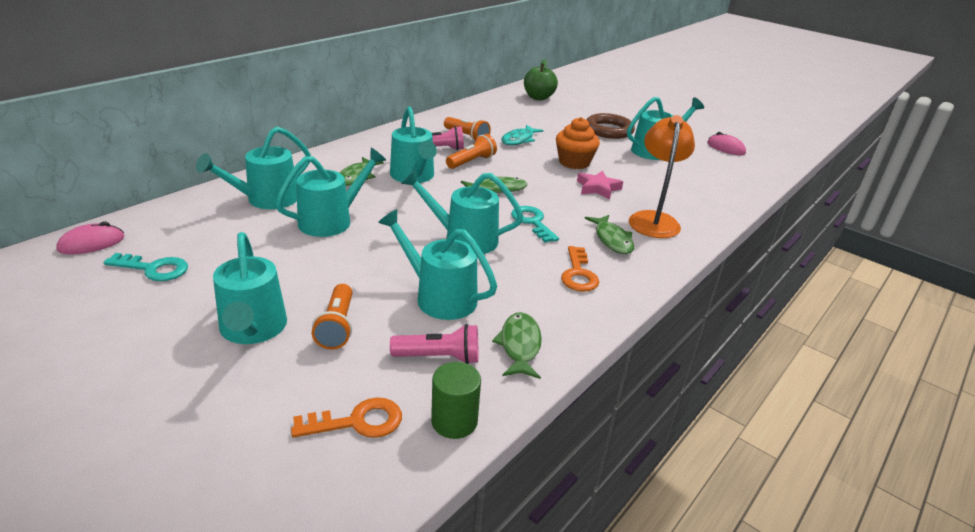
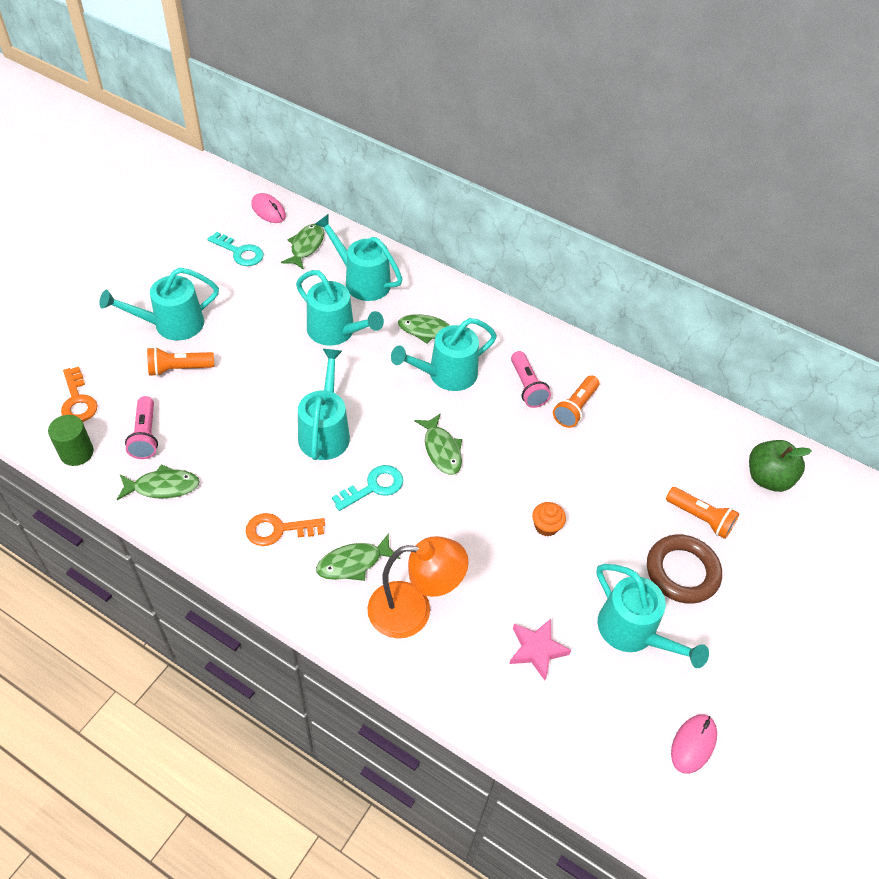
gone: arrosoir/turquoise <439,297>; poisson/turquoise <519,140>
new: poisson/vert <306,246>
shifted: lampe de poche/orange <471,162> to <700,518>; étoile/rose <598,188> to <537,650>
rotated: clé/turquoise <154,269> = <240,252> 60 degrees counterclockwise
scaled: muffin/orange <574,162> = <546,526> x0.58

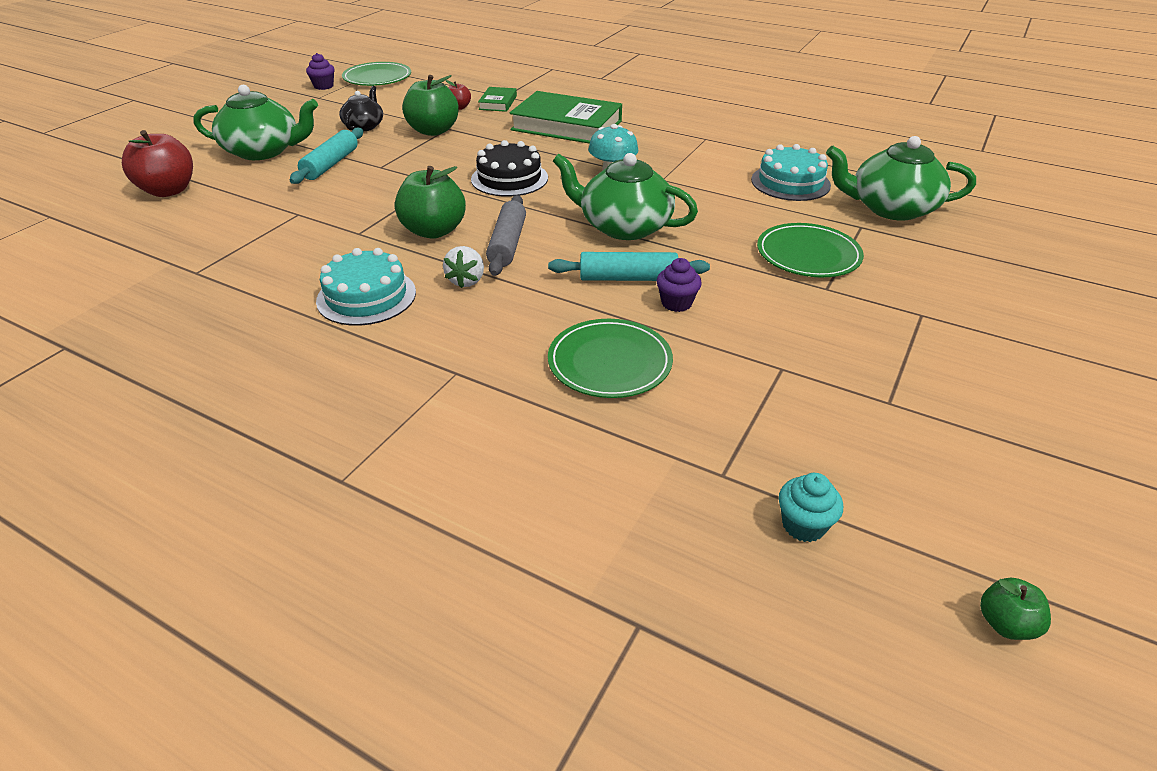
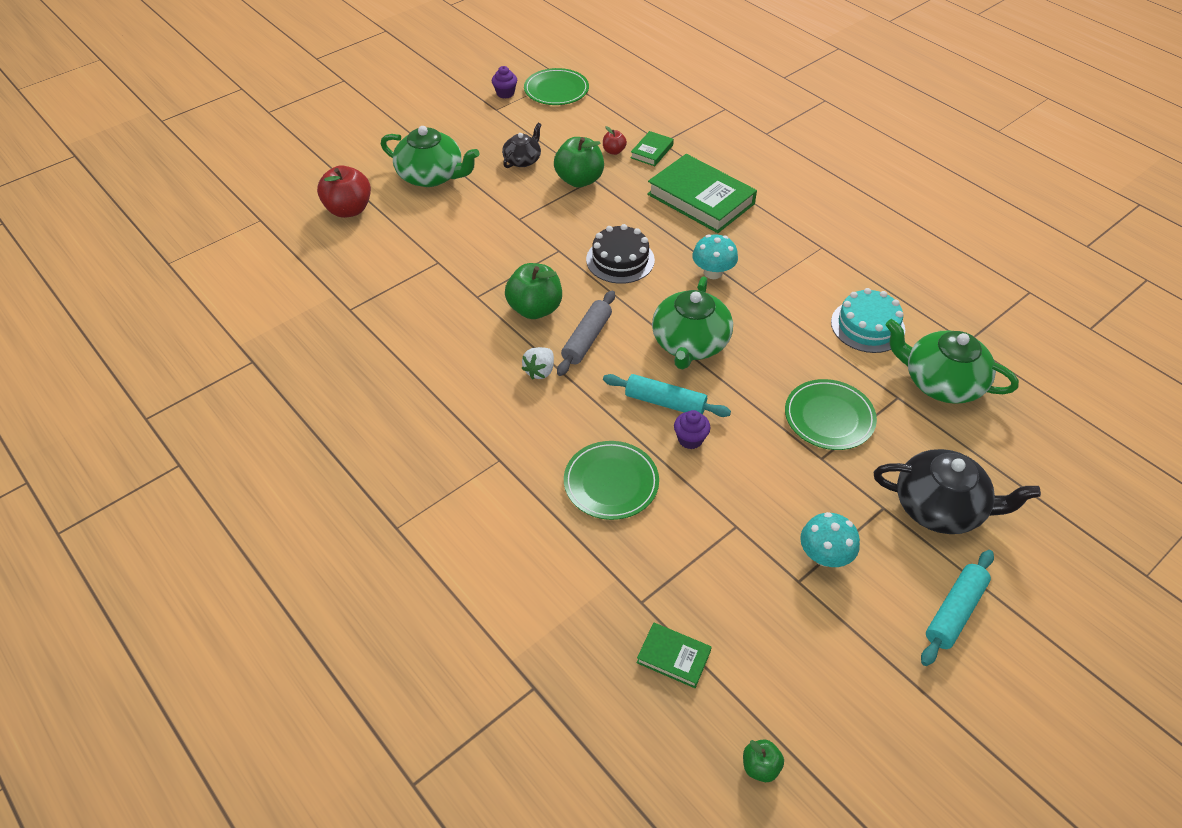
gone: gâteau/turquoise <366,296>
new: champignon/turquoise <824,556>; théière/noir <940,507>
shifted: rouleau à pâtisserie/turquoise <330,164> to <954,611>
swapped: muffin/turquoise <803,525> to livre/vert <673,657>
rotated: théière/vert <624,226> = <690,343> 120 degrees counterclockwise

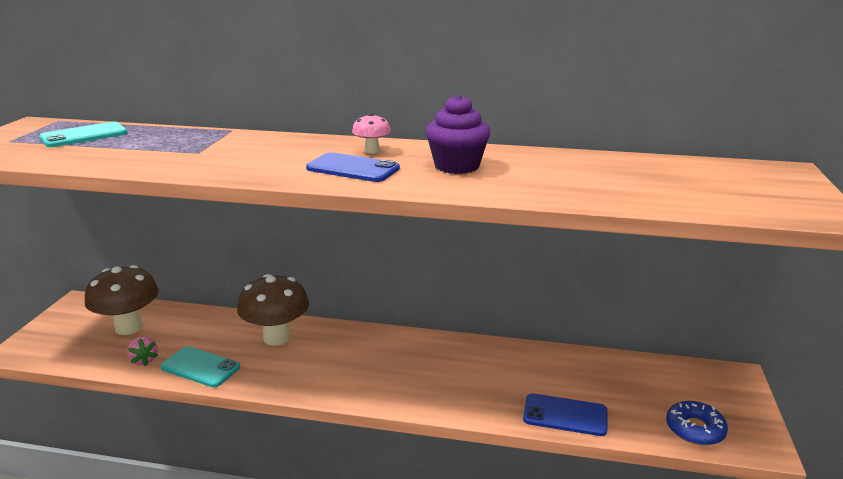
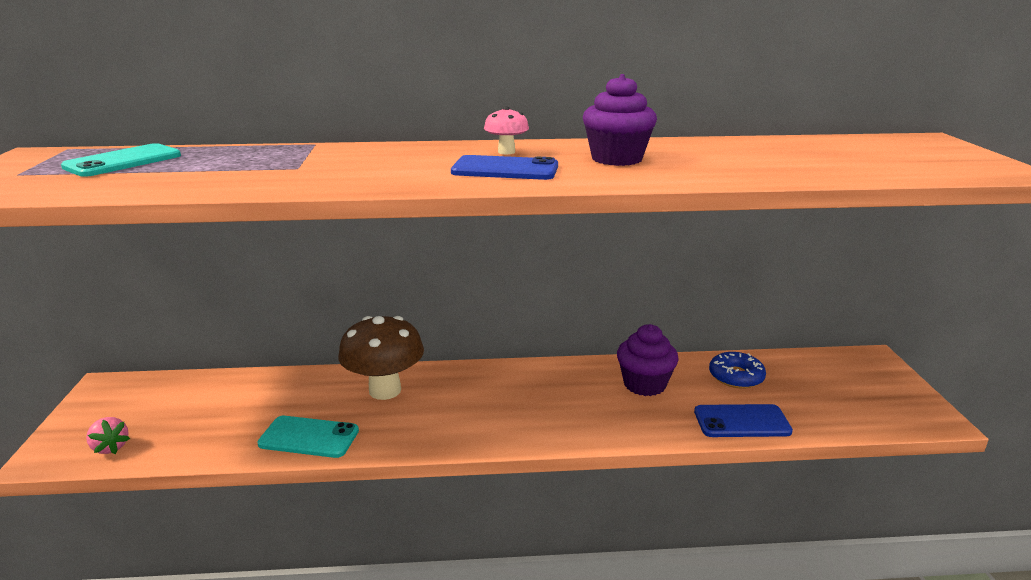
gone: champignon/marron <129,327>
new: muffin/violet <644,384>
shifted: fraise/rose <144,360> to <110,447>; beignet/bleu <695,429> to <736,376>

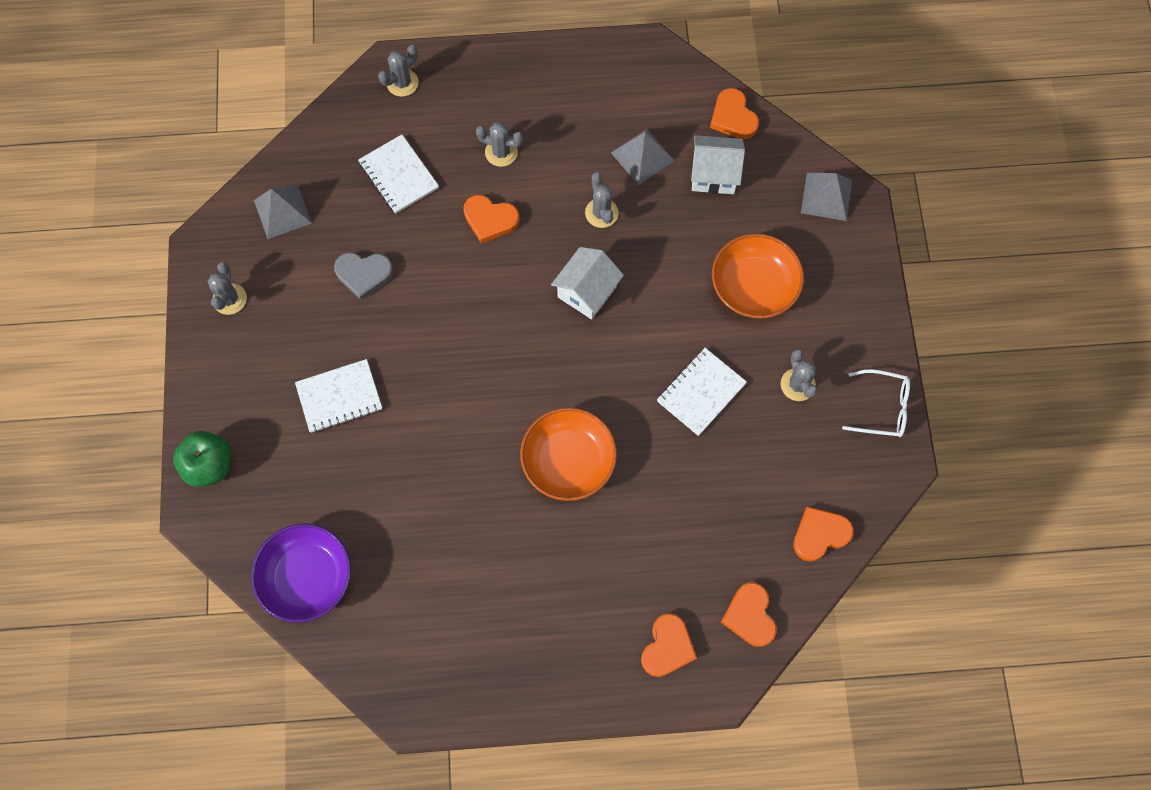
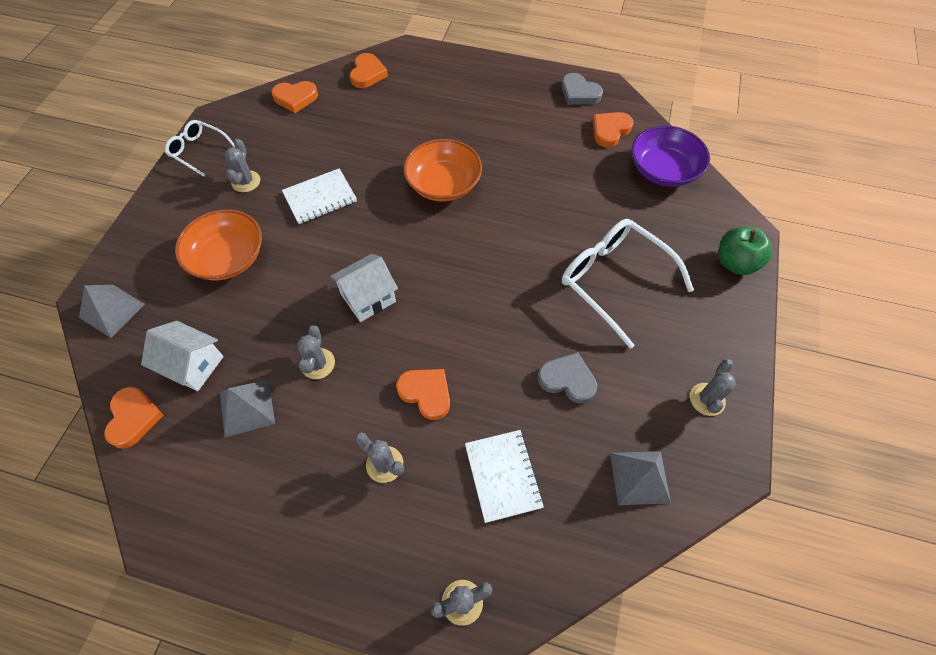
new: cœur/gris <579,93>
shifted: cœur/orange <667,647> to <610,131>
swapped: carnet/blanc <339,397> to lunettes/blanc <614,281>

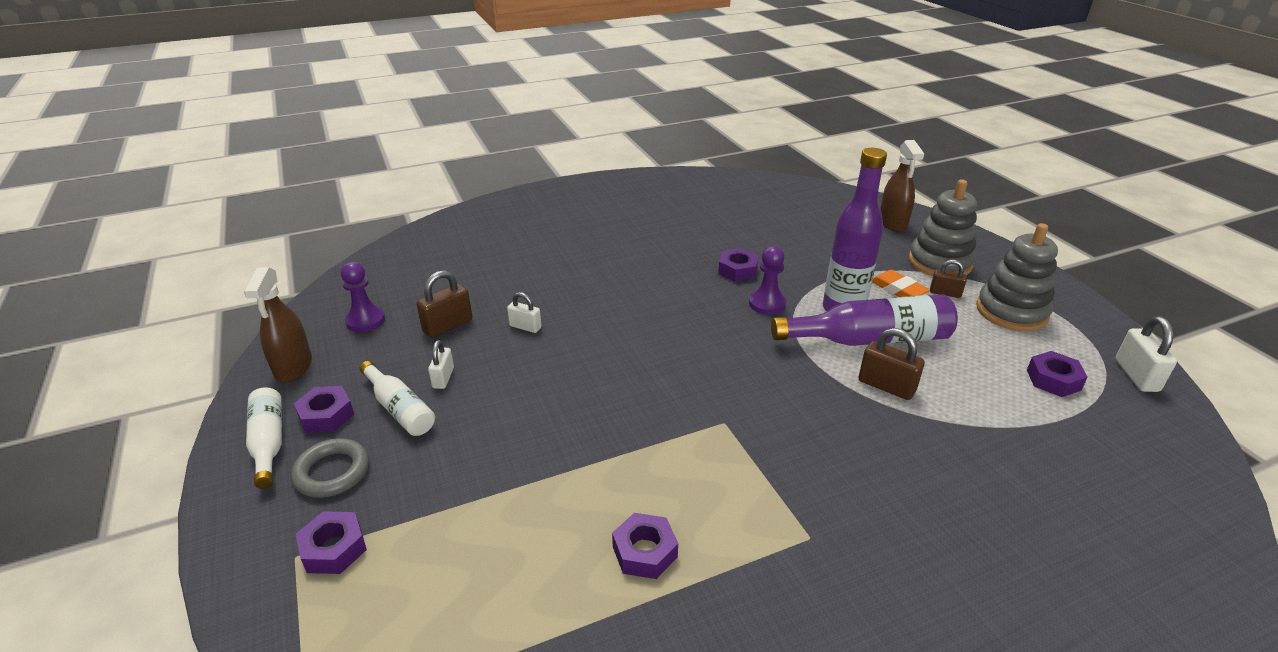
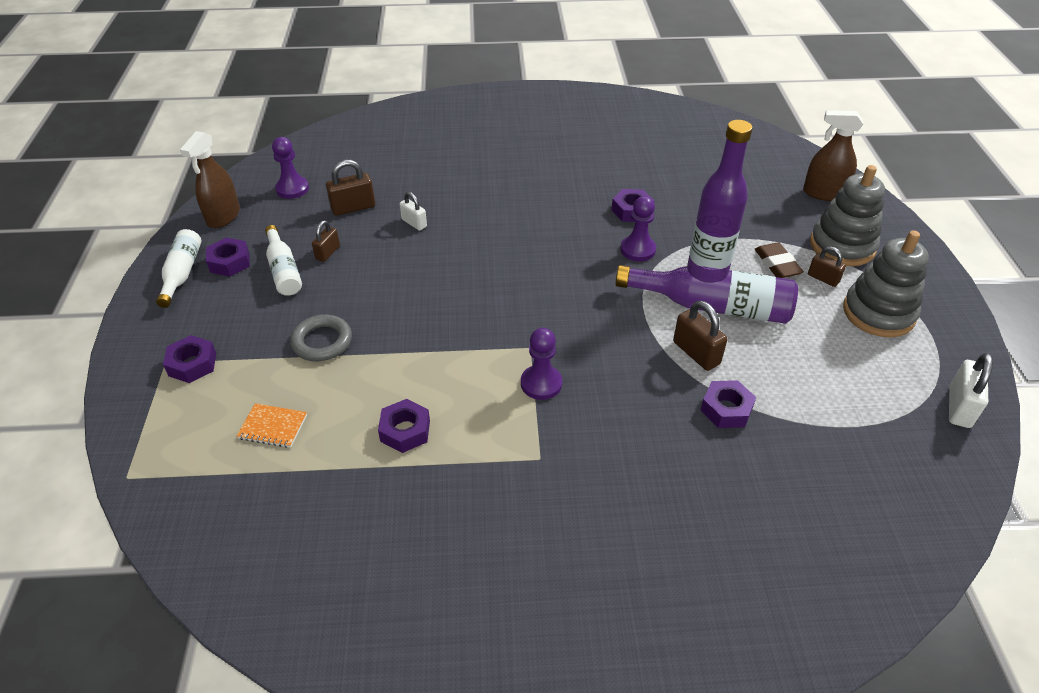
new: carnet/orange <273,427>; pion/violet <541,383>
shifted: anneau/gris <332,472> to <322,342>; écrou/violet <1053,380> to <726,409>
repainted: cadenas/blanc <443,378> to cadenas/marron <328,253>; gomme/orange <898,289> to gomme/marron <777,264>
rotated: vaporisateur/marron <892,223> = <824,193> 90 degrees clockwise

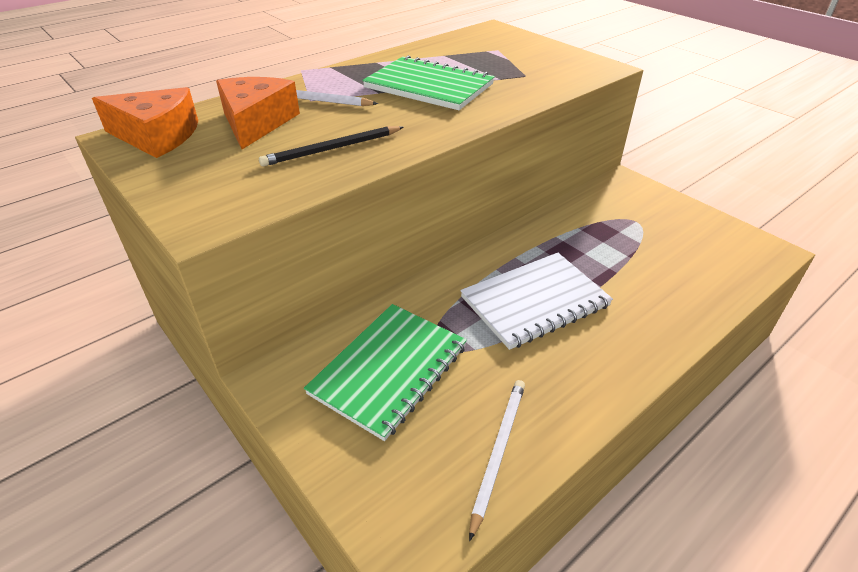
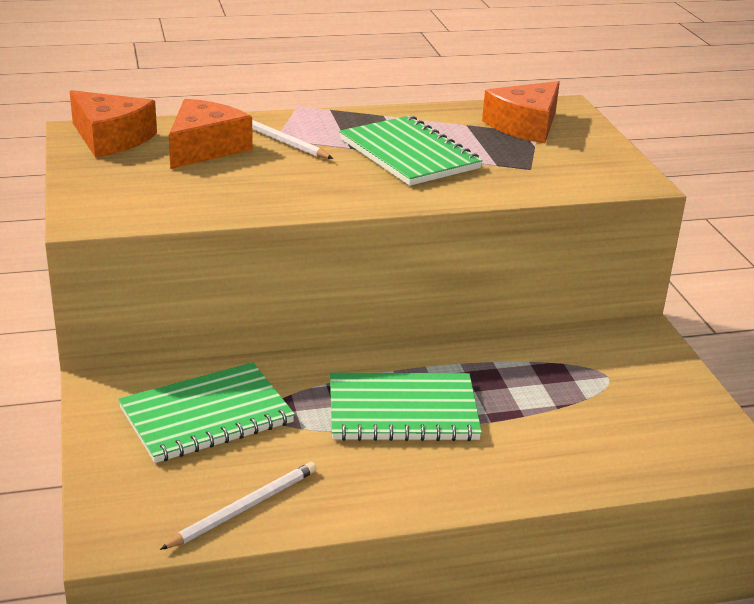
gone: crayon/noir <332,149>
new: fromage/orange <525,126>
repainted: carnet/blanc <534,301> to carnet/vert <402,411>

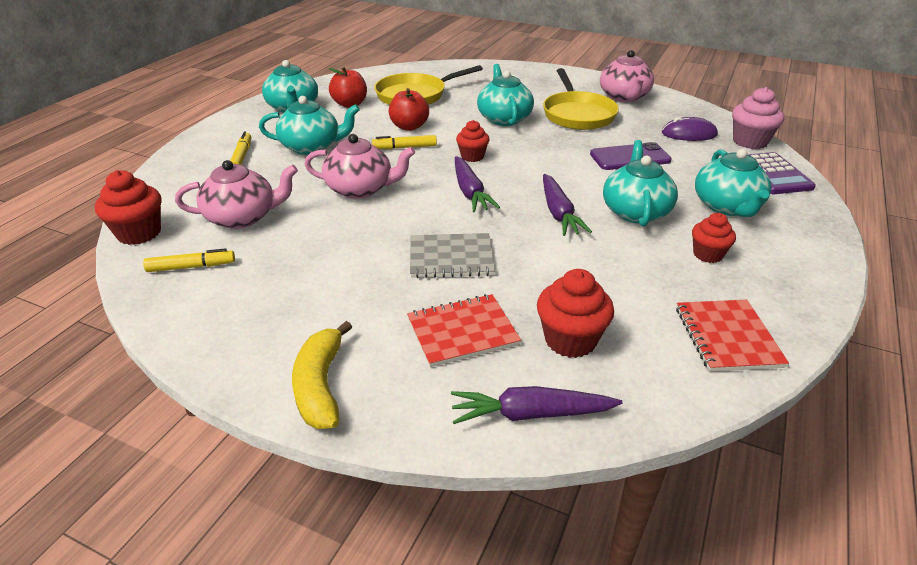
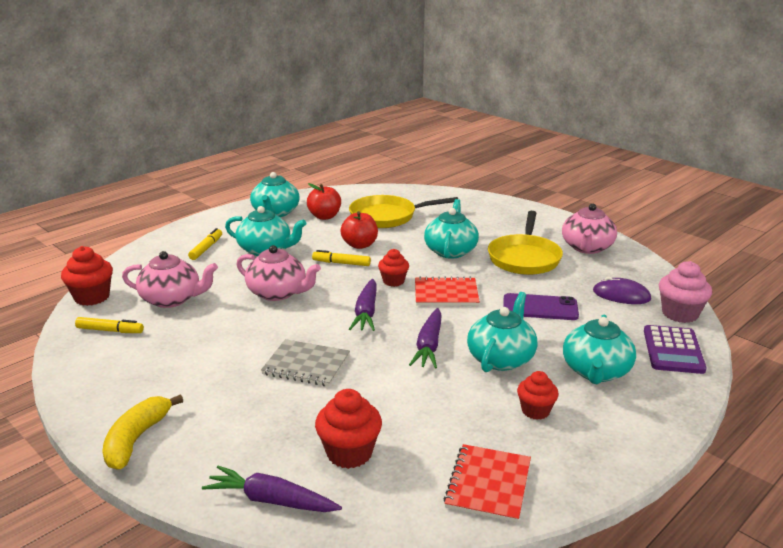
shifted: carnet/rouge <462,332> to <446,293>

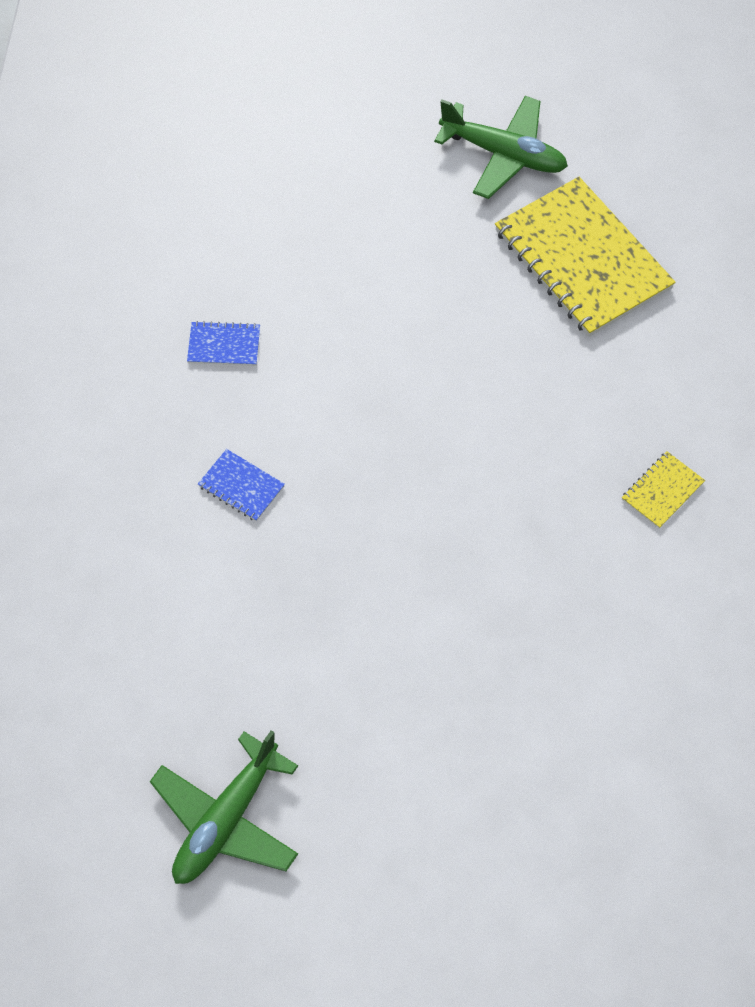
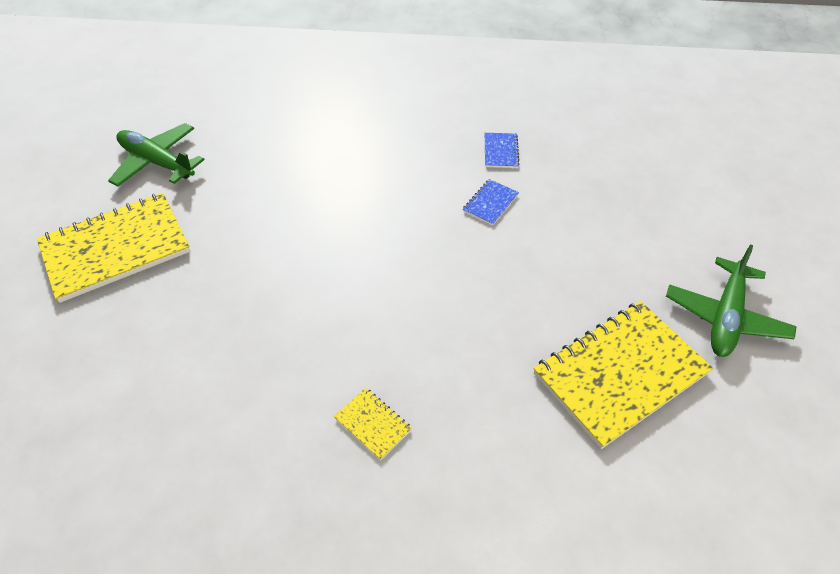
new: carnet/jaune <116,248>
shifted: carnet/bleu <241,486> to <490,203>

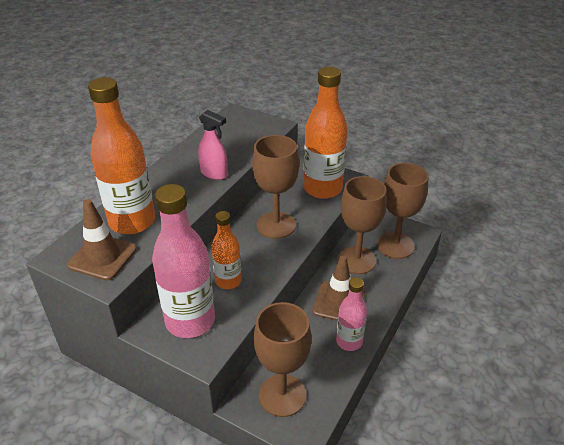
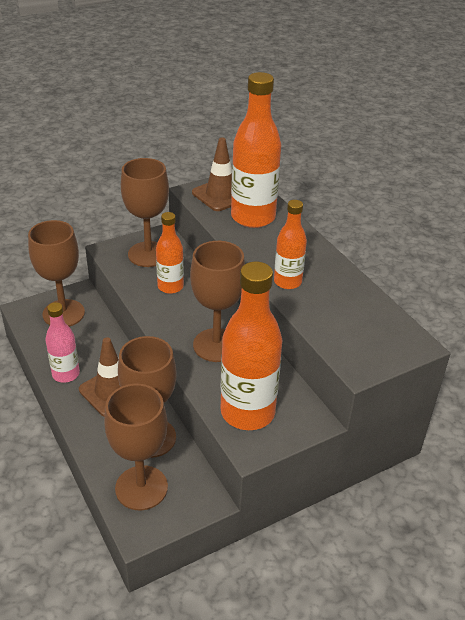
swapped: bouteille/rose <190,321> to verre à pied/marron <148,254>; vaporisateur/rose <214,174> to bouteille/orange <287,282>

